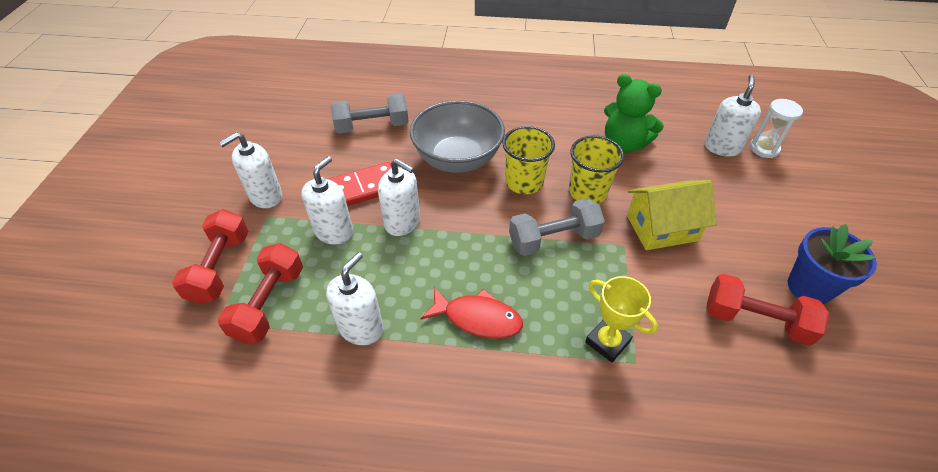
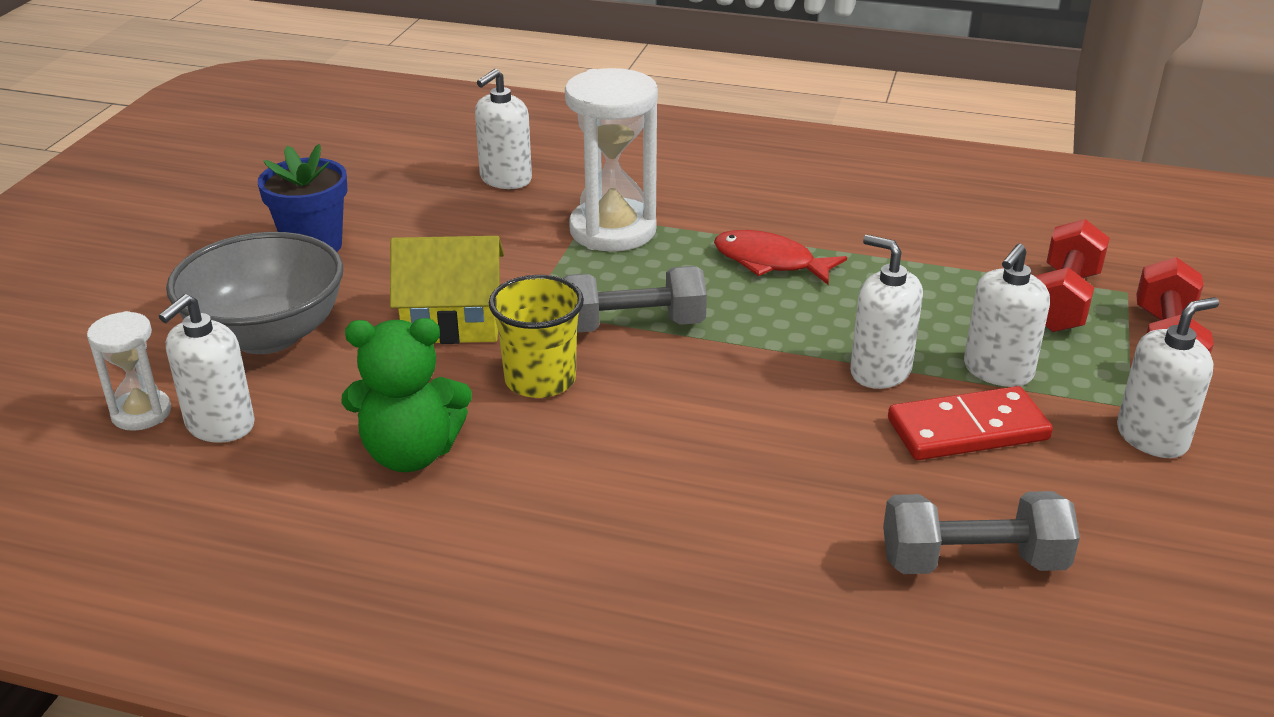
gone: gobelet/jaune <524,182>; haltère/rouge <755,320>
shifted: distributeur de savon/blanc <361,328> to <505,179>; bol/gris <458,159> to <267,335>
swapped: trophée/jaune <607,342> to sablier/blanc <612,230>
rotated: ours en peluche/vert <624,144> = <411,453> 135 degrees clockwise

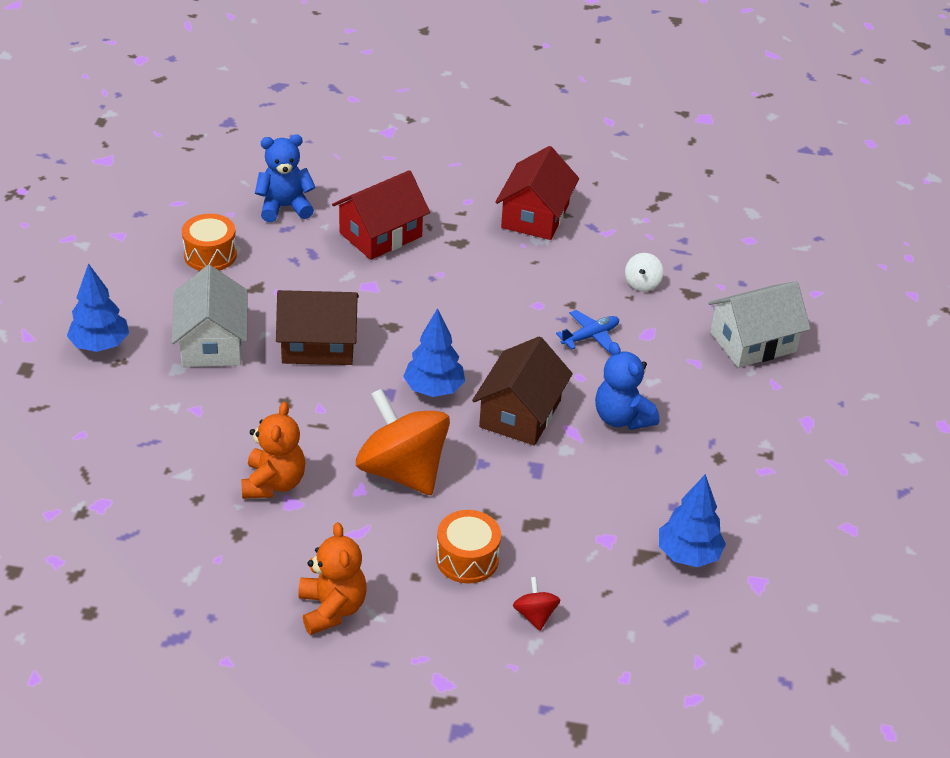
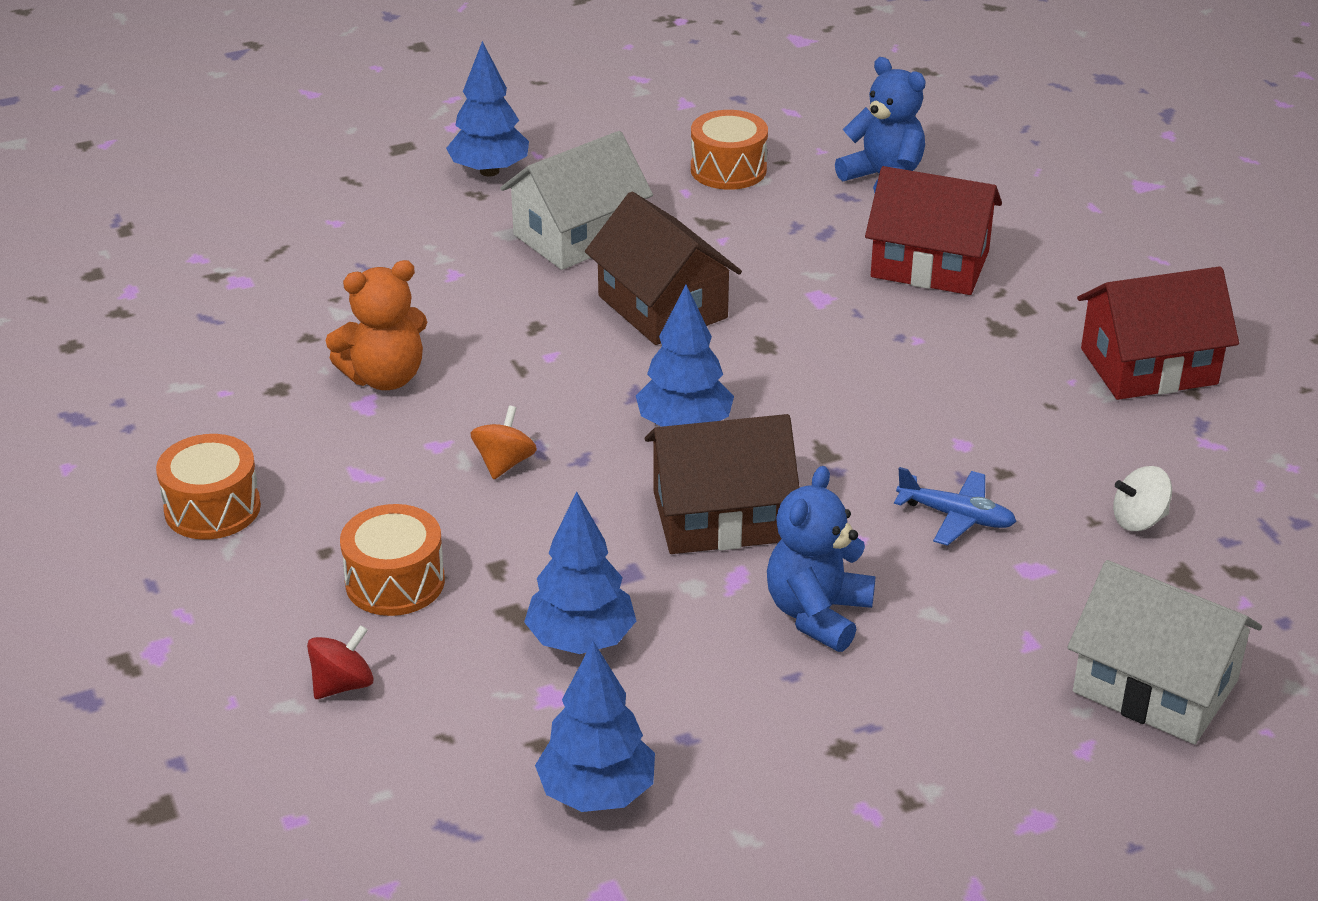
new: arbre/bleu <581,640>
swapped: ours en peluche/orange <332,609> to tambour/orange <212,508>
scaled: toupie/orange <402,471> = <504,463> x0.42

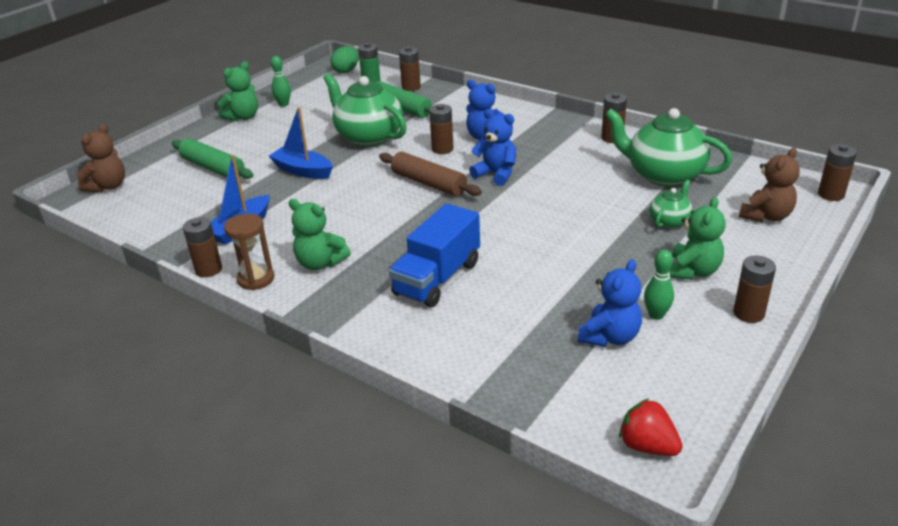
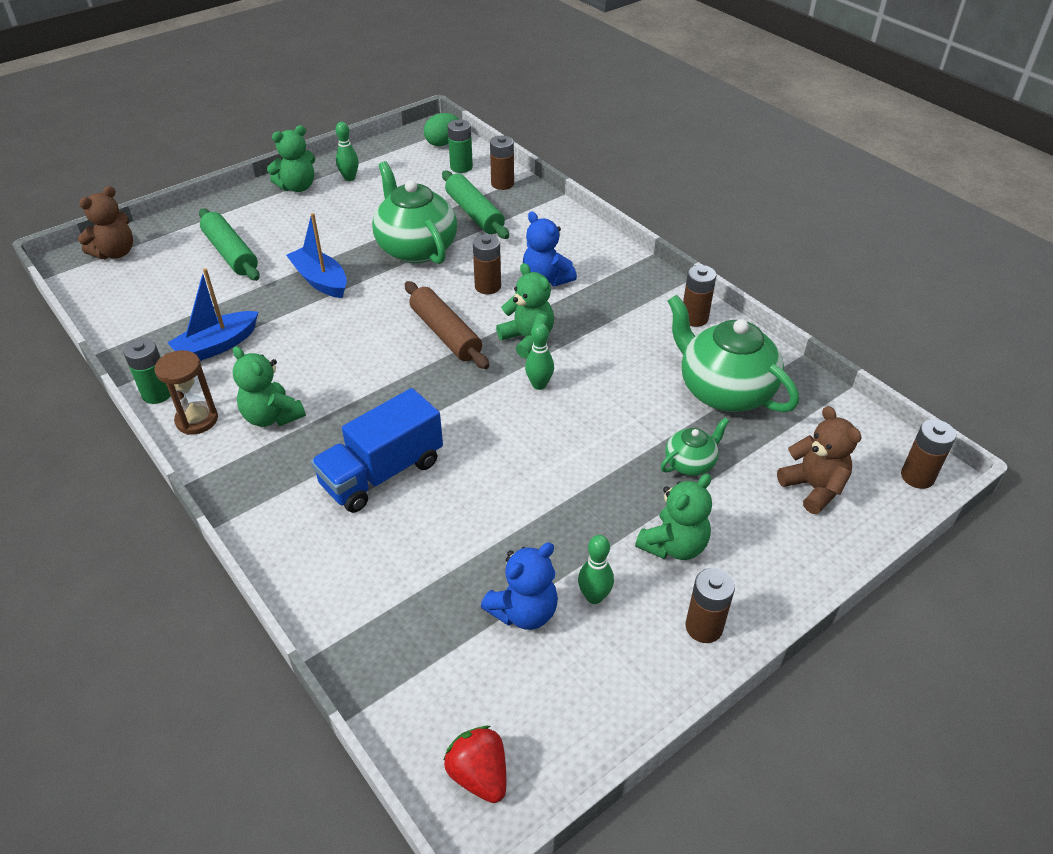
new: quille/vert <539,385>
repainted: pile/marron <208,269> to pile/vert <157,394>; ours en peluche/bleu <496,174> to ours en peluche/vert <528,339>
rotated: ours en peluche/marron <766,216> = <813,488> 90 degrees counterclockwise

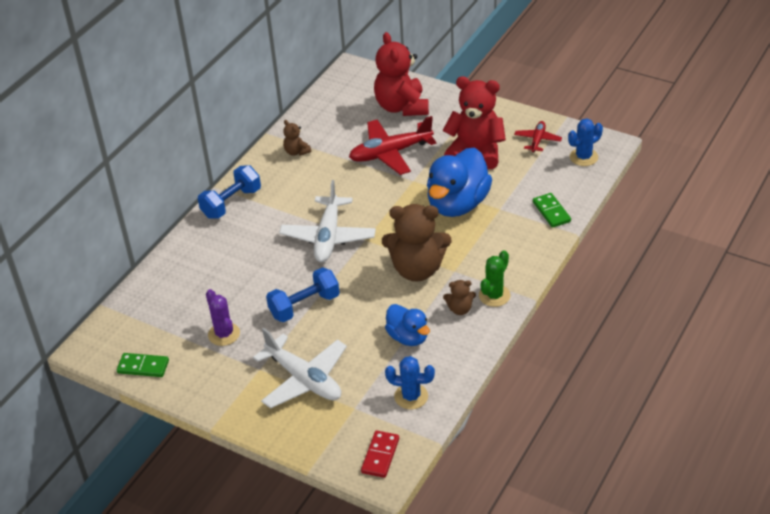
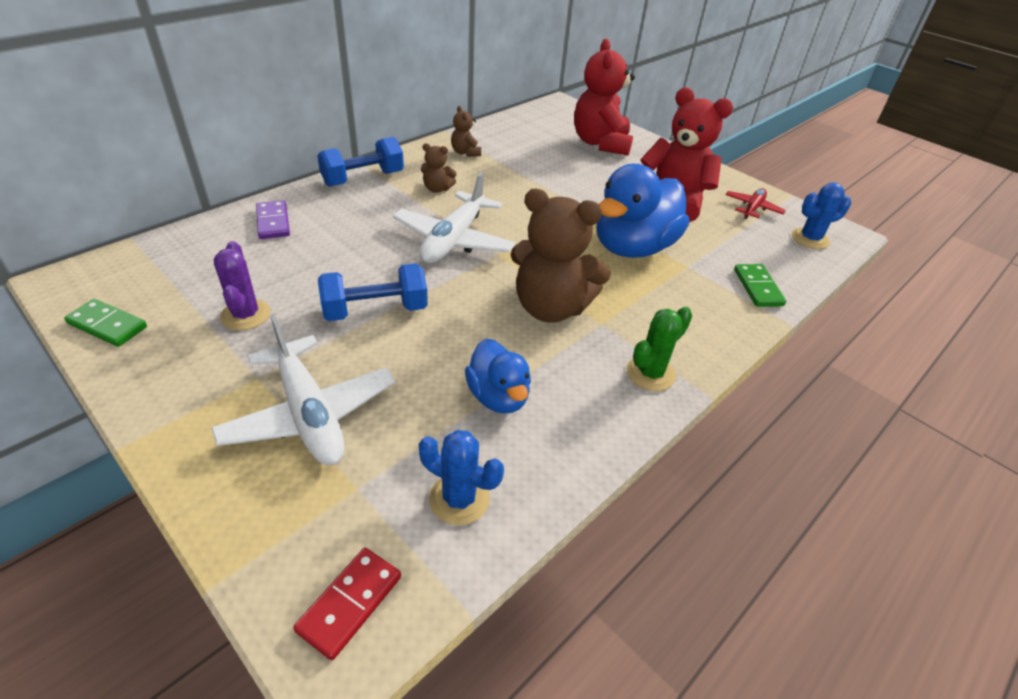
gone: avion/rouge <390,153>
new: domino/violet <273,222>
shifted: ours en peluche/marron <460,309> to <437,189>

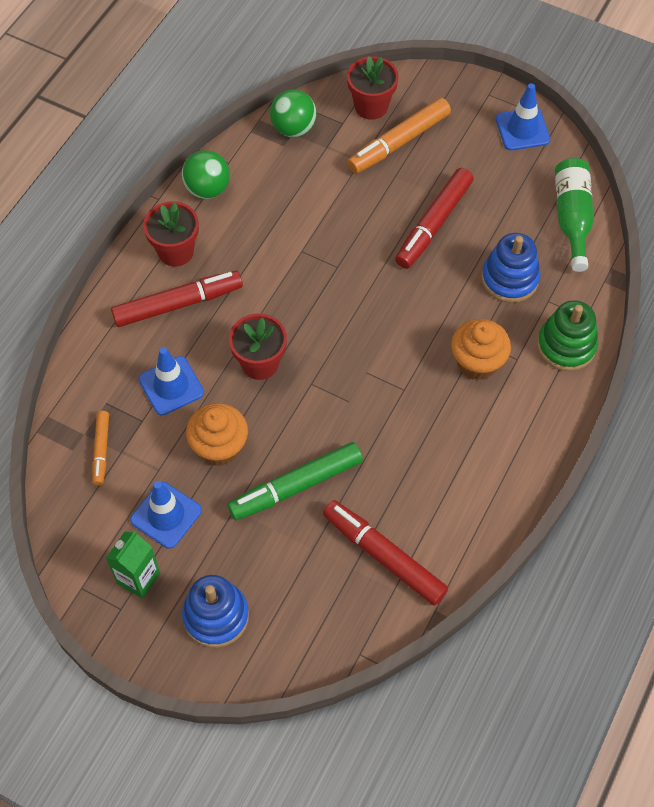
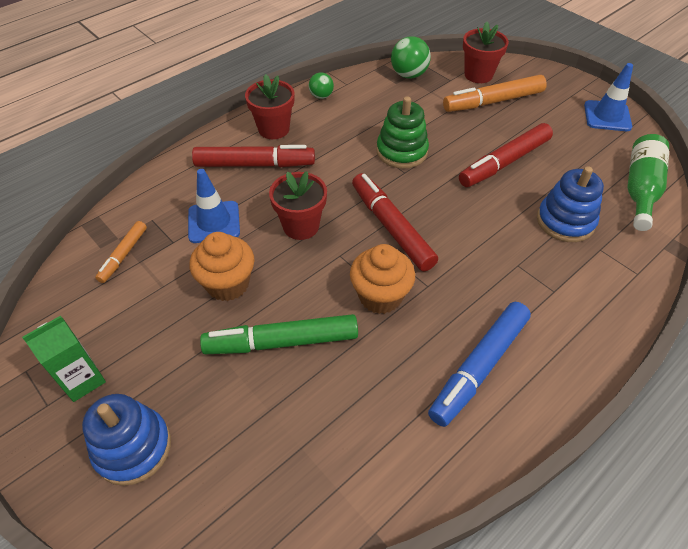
gone: cône de chantier/bleu <166,515>
new: feutre/bleu <479,367>
shifted: feutre/rouge <384,556> to <391,227>; muffin/orange <477,363> to <380,296>; jouet à empiler/vert <566,346> to <402,151>
scaled: balle/vert <207,189> = <321,96> x0.62

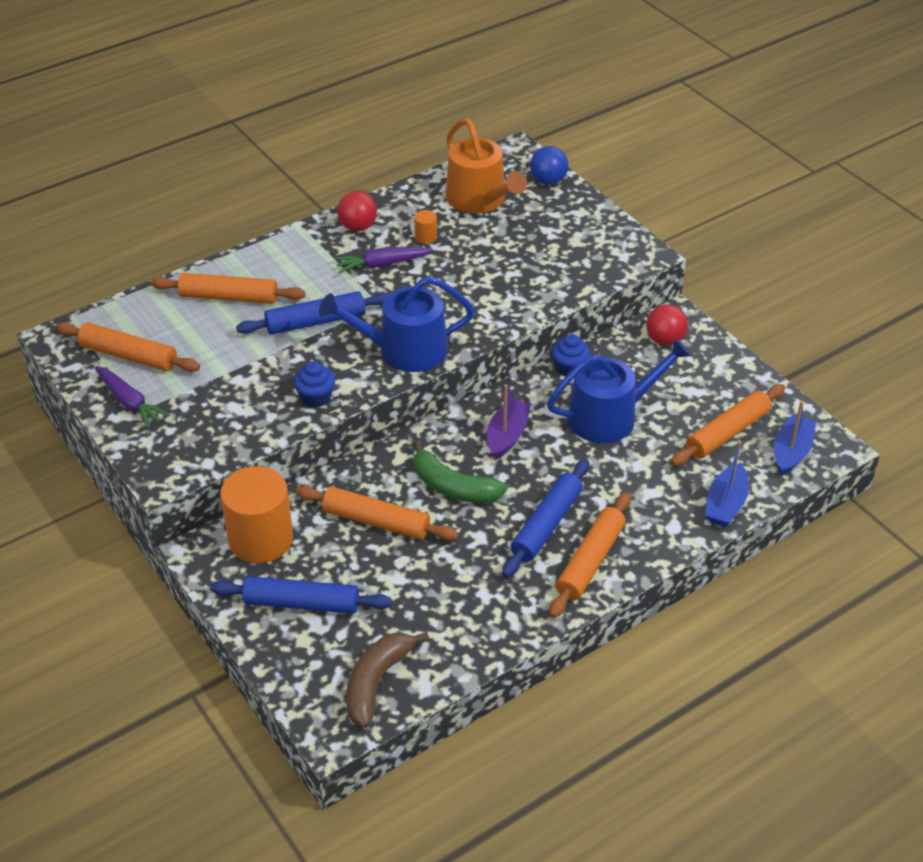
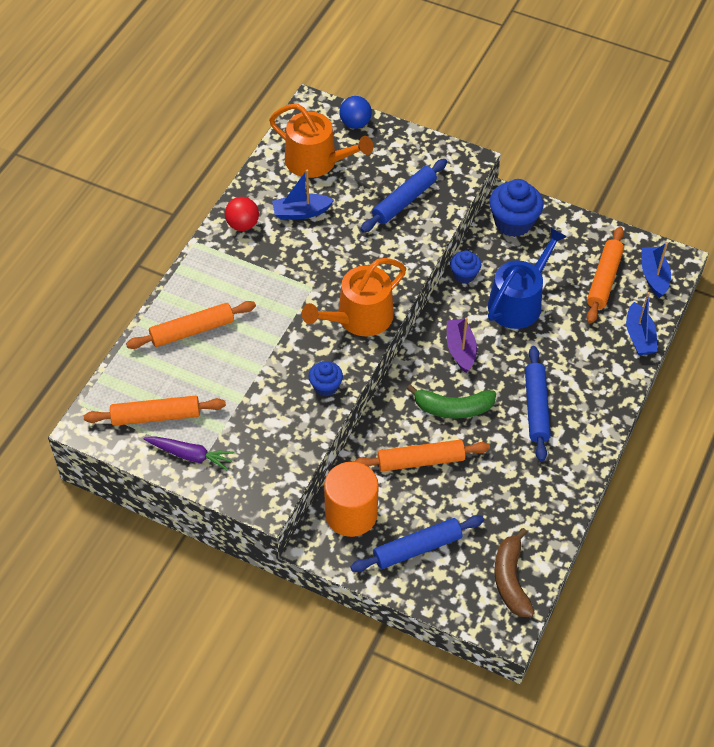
gone: carotte/violet <382,264>; rouleau à pâtisserie/orange <590,561>
shifted: rouleau à pâtisserie/bleu <316,322> to <404,201>
swapped: cylindre/orange <425,237> to bateau/bleu <301,212>; balle/rouge <665,340> to muffin/bleu <513,222>
repainted: arrosoir/bleu <403,350> to arrosoir/orange <359,318>

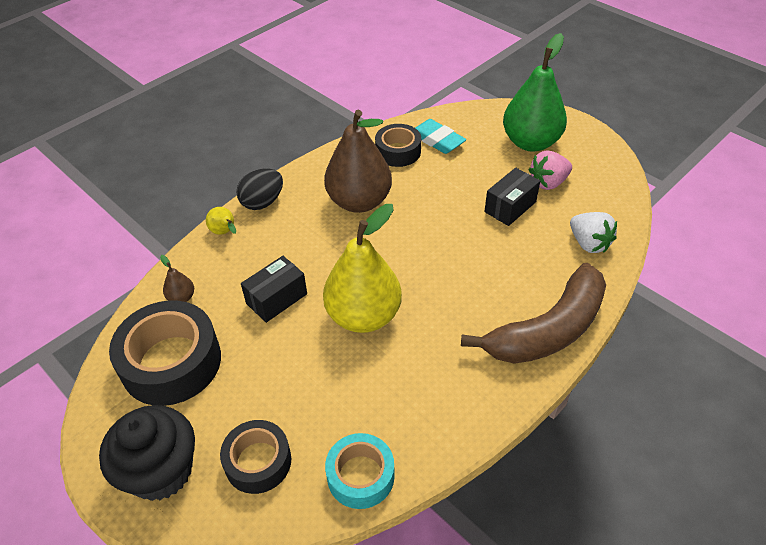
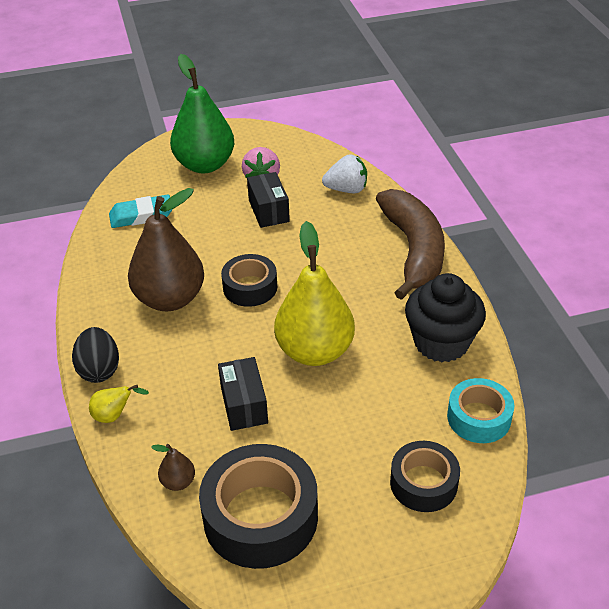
shifted: muffin/noir <161,471> to <441,342>; ruban adhésif/noir <398,151> to <250,287>

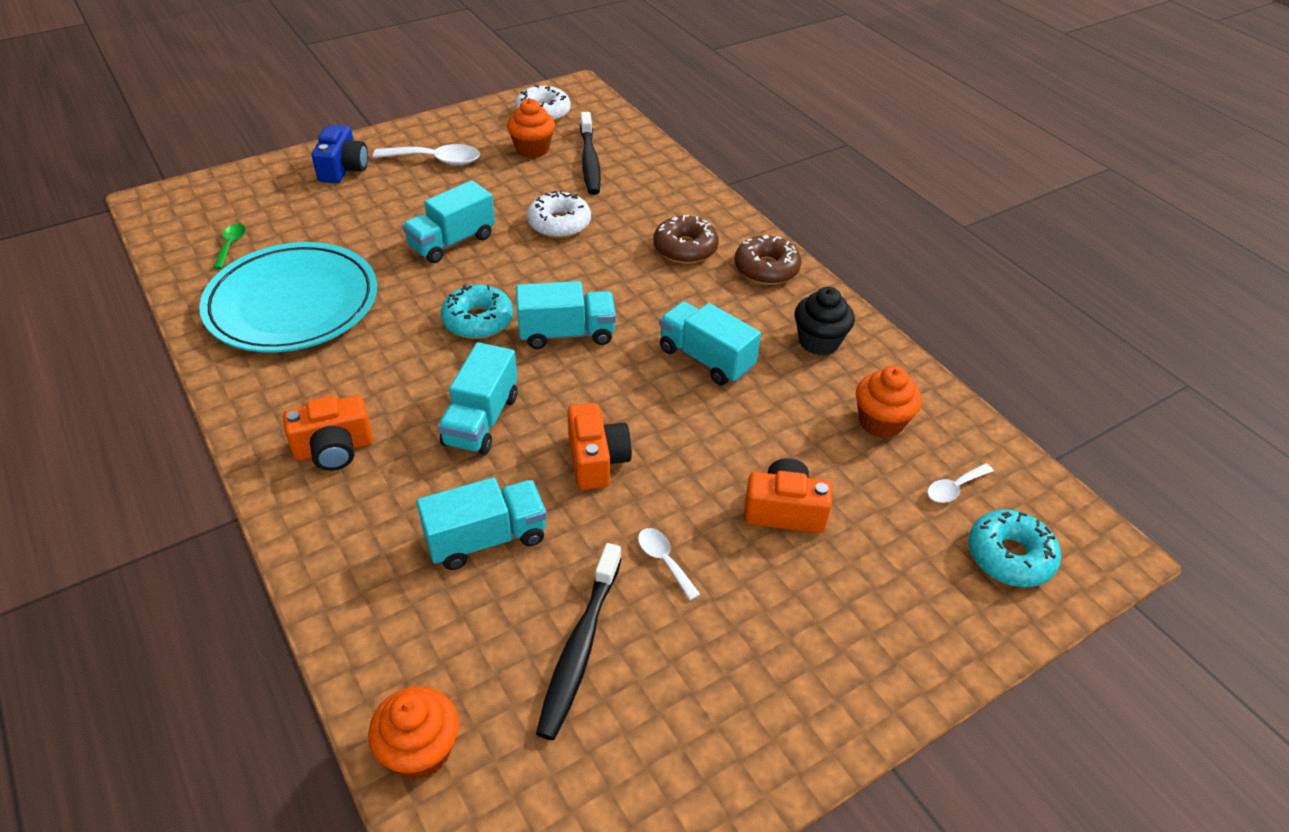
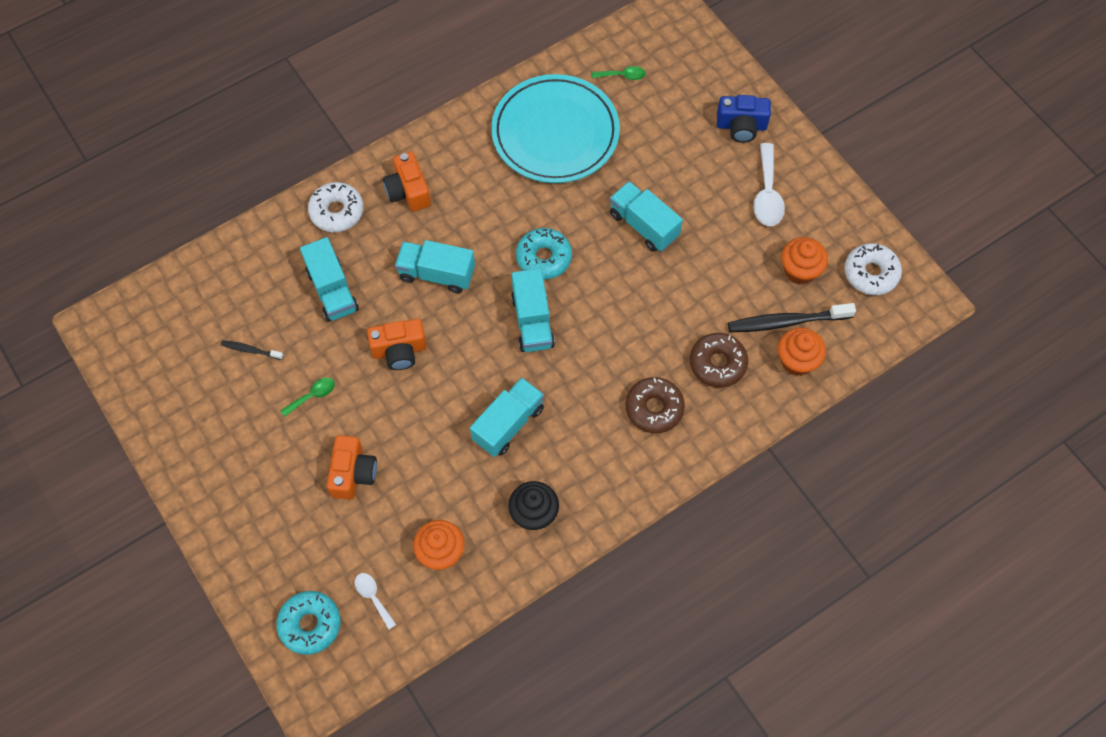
shifted: muffin/orange <420,750> to <797,361>; beignet/blanc <559,224> to <337,212>; beignet/marron <766,269> to <717,363>
repainted: cuillère/blanc <664,560> to cuillère/vert <312,396>
scaled: brosse à dents/noir <580,648> = <251,350> x0.51

